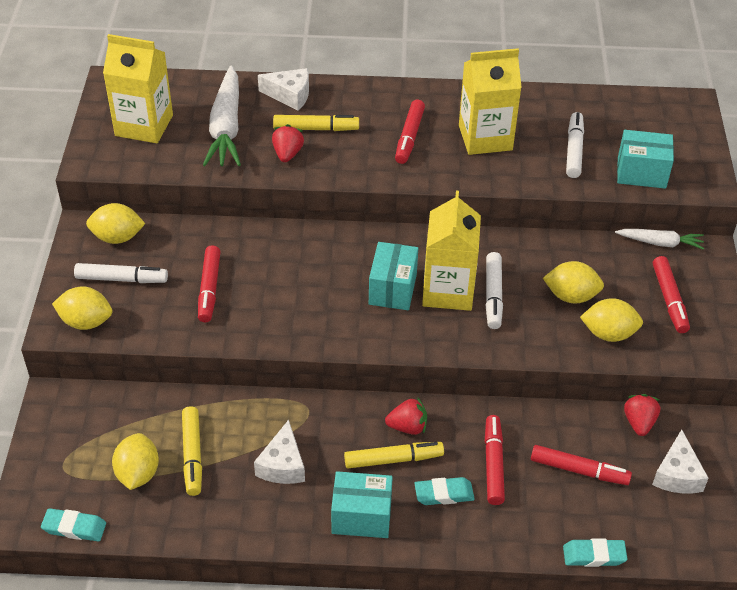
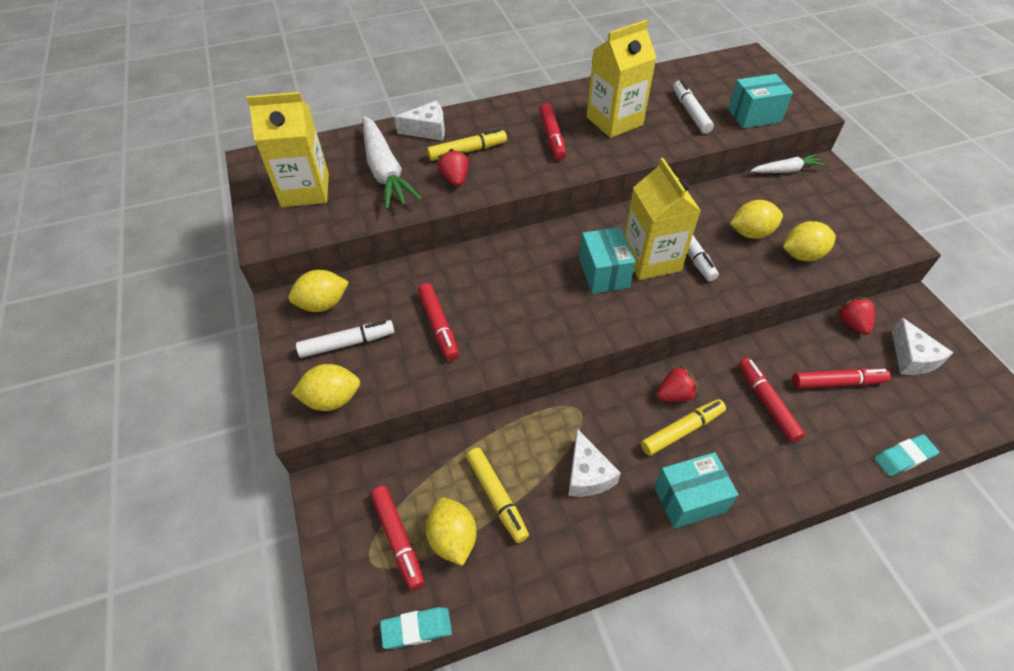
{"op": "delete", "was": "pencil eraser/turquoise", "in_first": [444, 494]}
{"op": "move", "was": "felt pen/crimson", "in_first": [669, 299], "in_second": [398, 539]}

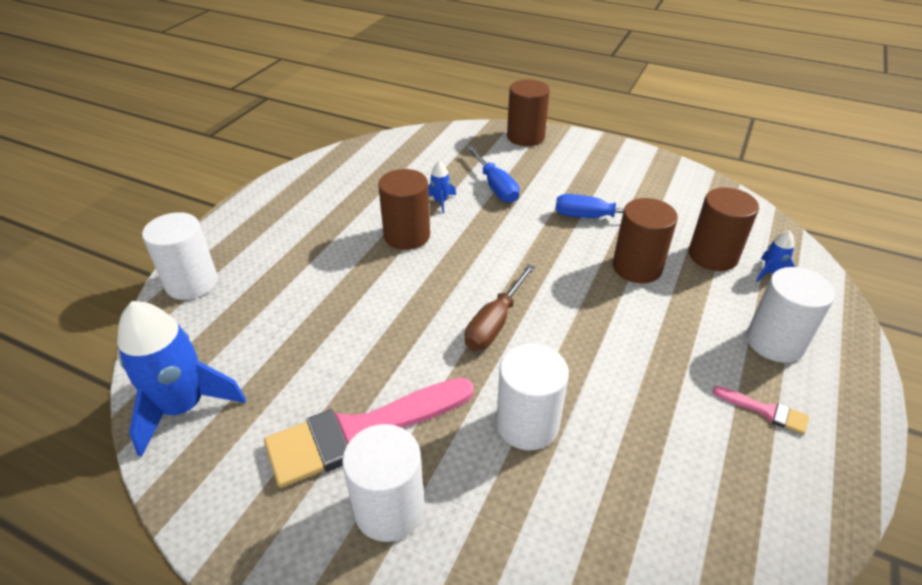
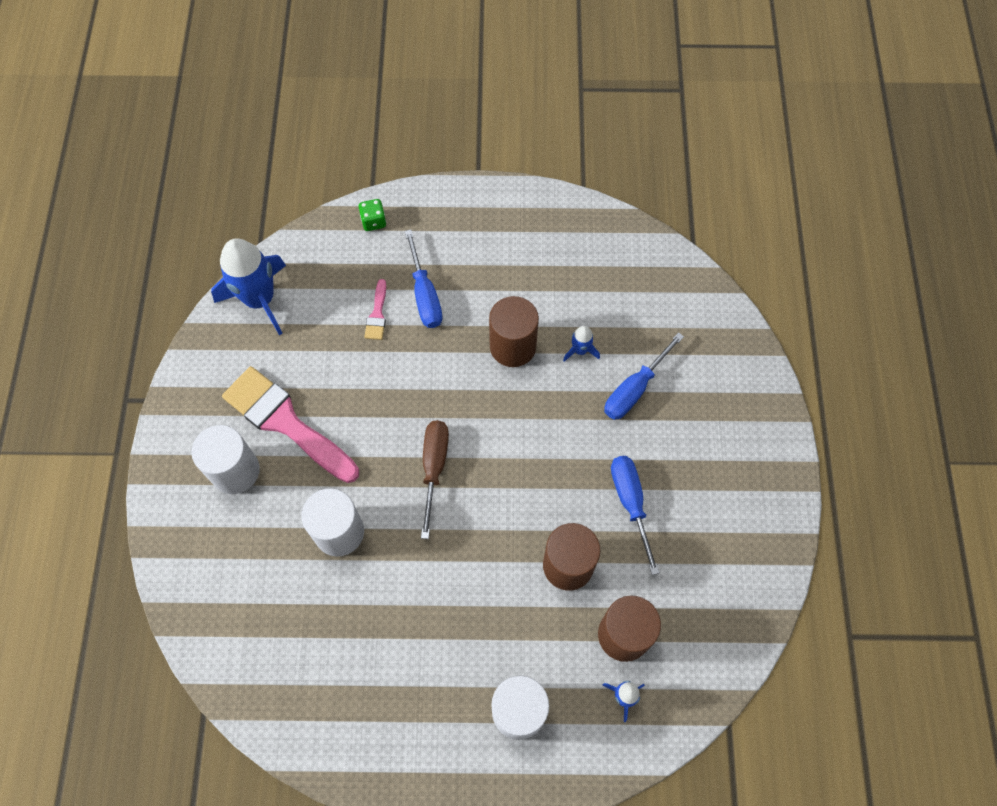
{"op": "replace", "was": "cylinder shape/snow-white", "now": "die/emerald", "in_first": [192, 283], "in_second": [373, 221]}
{"op": "rotate", "was": "flat screwdriver/brown", "in_first": [495, 323], "in_second": [434, 468], "clockwise": 90}
{"op": "delete", "was": "cylinder shape/brown", "in_first": [525, 137]}
{"op": "move", "was": "paint brush/pink", "in_first": [766, 411], "in_second": [377, 314]}
{"op": "insert", "now": "flat screwdriver/cobalt", "in_second": [425, 295]}

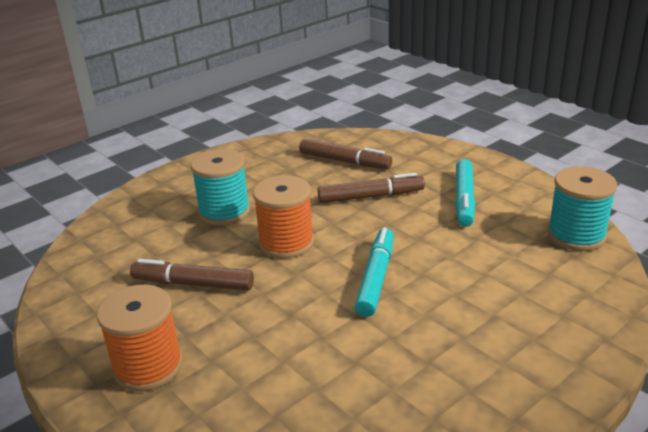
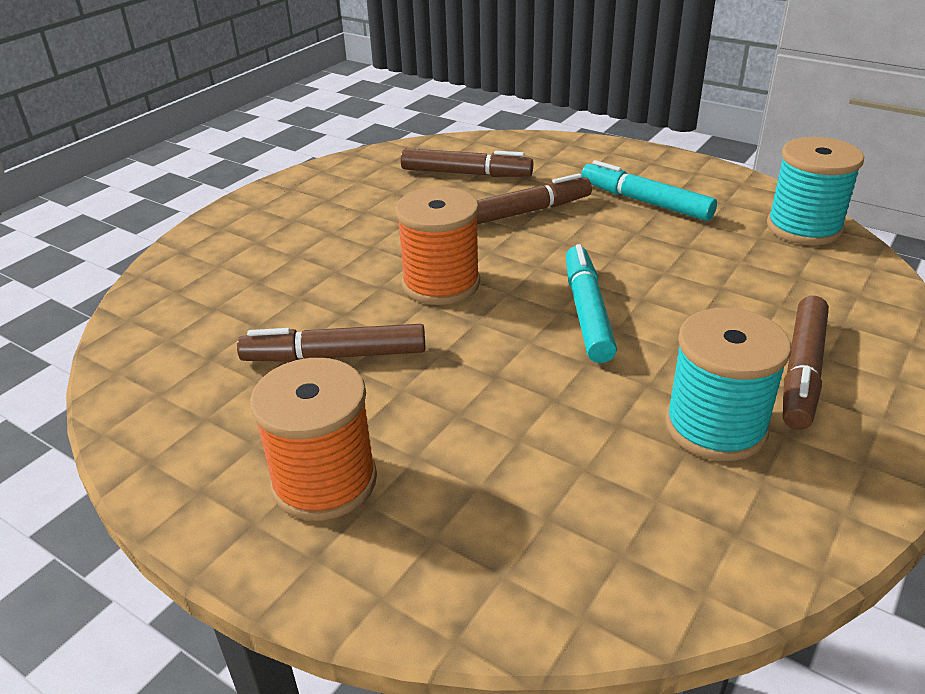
{"op": "move", "was": "reel of thread/turquoise", "in_first": [224, 212], "in_second": [715, 427]}
{"op": "rotate", "was": "felt pen/turquoise", "in_first": [464, 199], "in_second": [645, 202], "clockwise": 135}
{"op": "insert", "now": "felt pen/brown", "in_second": [802, 371]}

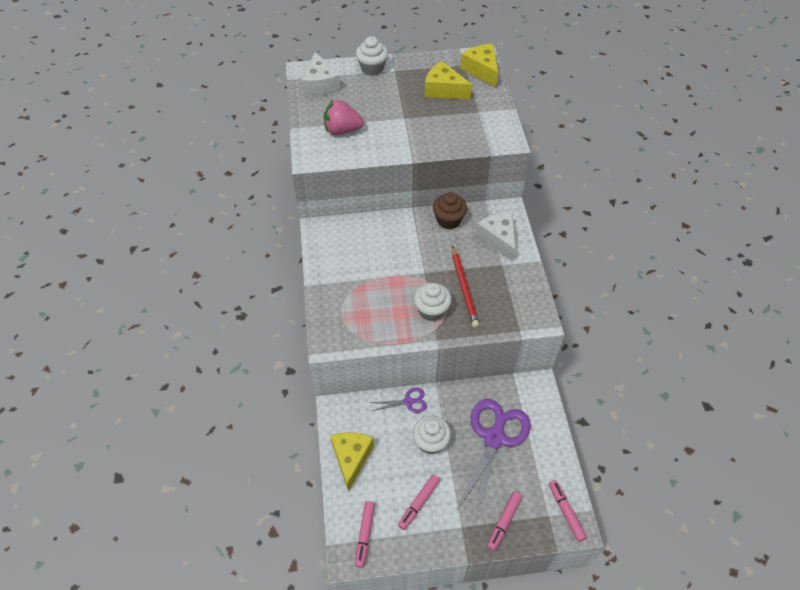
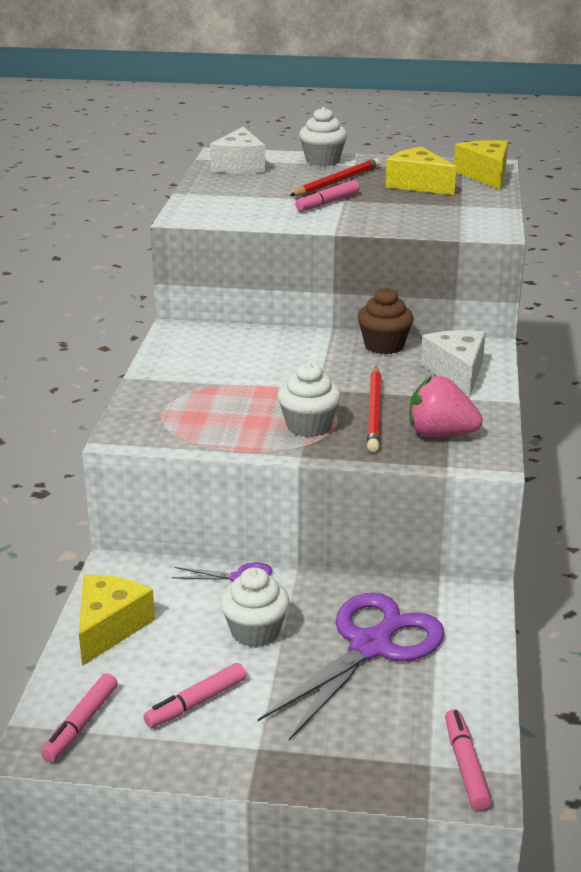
{"op": "move", "was": "berry/pink", "in_first": [342, 130], "in_second": [440, 434]}
{"op": "move", "was": "felt pen/pink", "in_first": [504, 522], "in_second": [328, 203]}
{"op": "insert", "now": "wooden pencil/crimson", "in_second": [336, 182]}

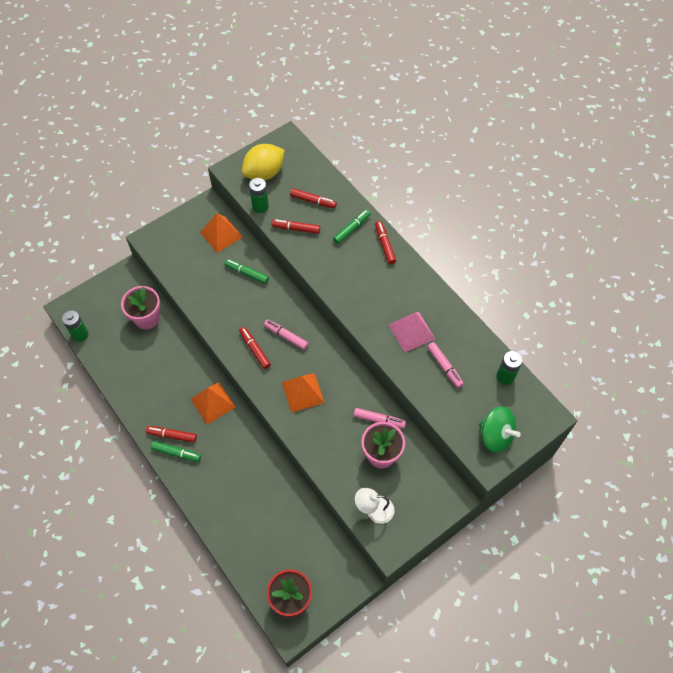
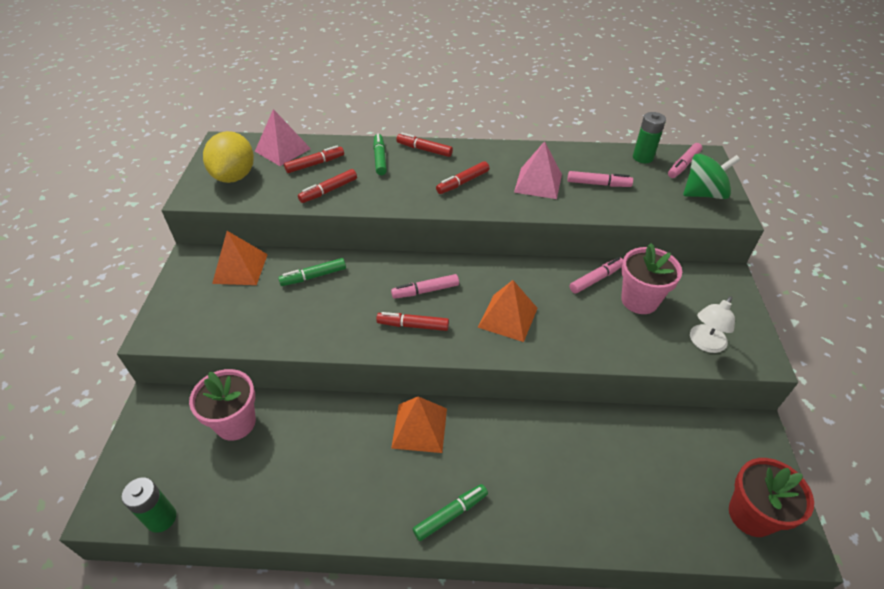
{"op": "move", "was": "felt pen/crimson", "in_first": [172, 435], "in_second": [463, 182]}
{"op": "delete", "was": "battery/emerald", "in_first": [260, 206]}
{"op": "insert", "now": "solid pyramid/pink", "in_second": [282, 150]}
{"op": "insert", "now": "felt pen/pink", "in_second": [683, 165]}

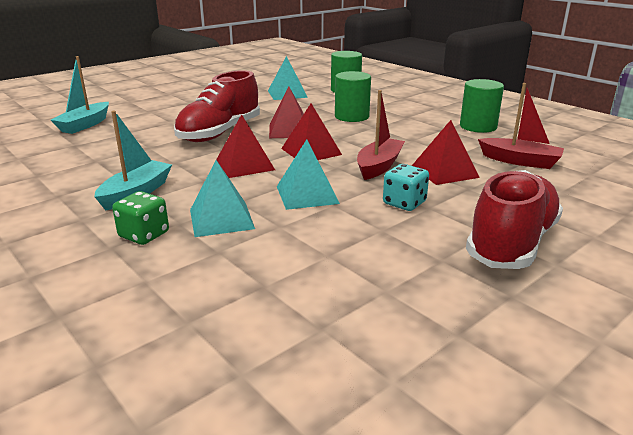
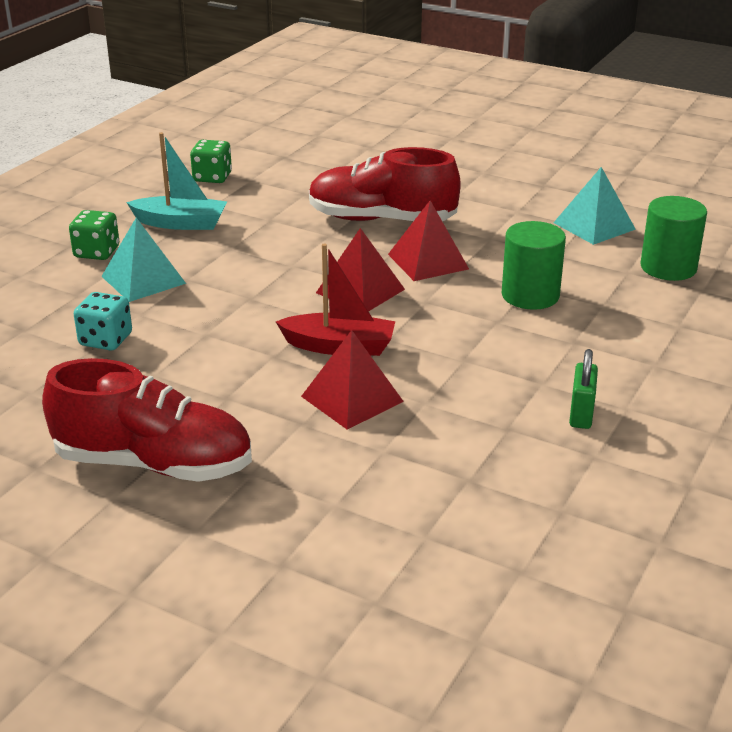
{"op": "delete", "was": "sailboat/turquoise", "in_first": [85, 125]}
{"op": "delete", "was": "solid pyramid/crimson", "in_first": [244, 165]}
{"op": "delete", "was": "solid pyramid/turquoise", "in_first": [307, 194]}
{"op": "move", "was": "die/turquoise", "in_first": [404, 203], "in_second": [106, 340]}
{"op": "replace", "was": "cylinder shape/emerald", "now": "small lock/emerald", "in_first": [478, 126], "in_second": [581, 414]}
{"op": "delete", "was": "sailboat/crimson", "in_first": [520, 161]}
{"op": "insert", "now": "die/emerald", "in_second": [212, 177]}

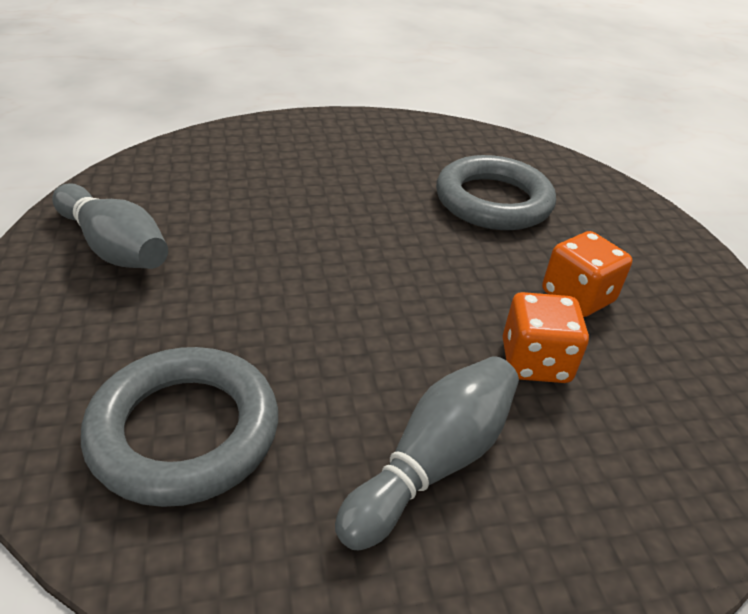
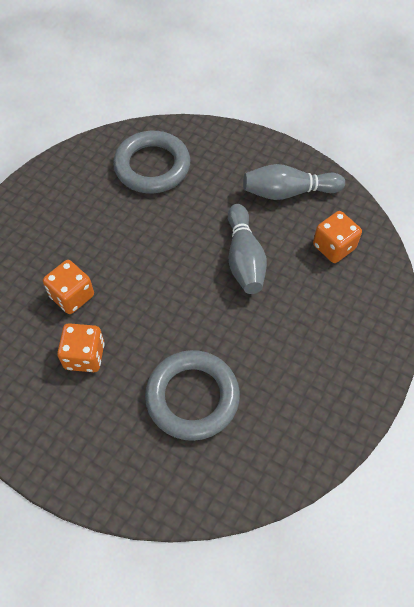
{"op": "move", "was": "bowling pin/grey", "in_first": [433, 462], "in_second": [244, 258]}
{"op": "insert", "now": "die/bright orange", "in_second": [333, 247]}

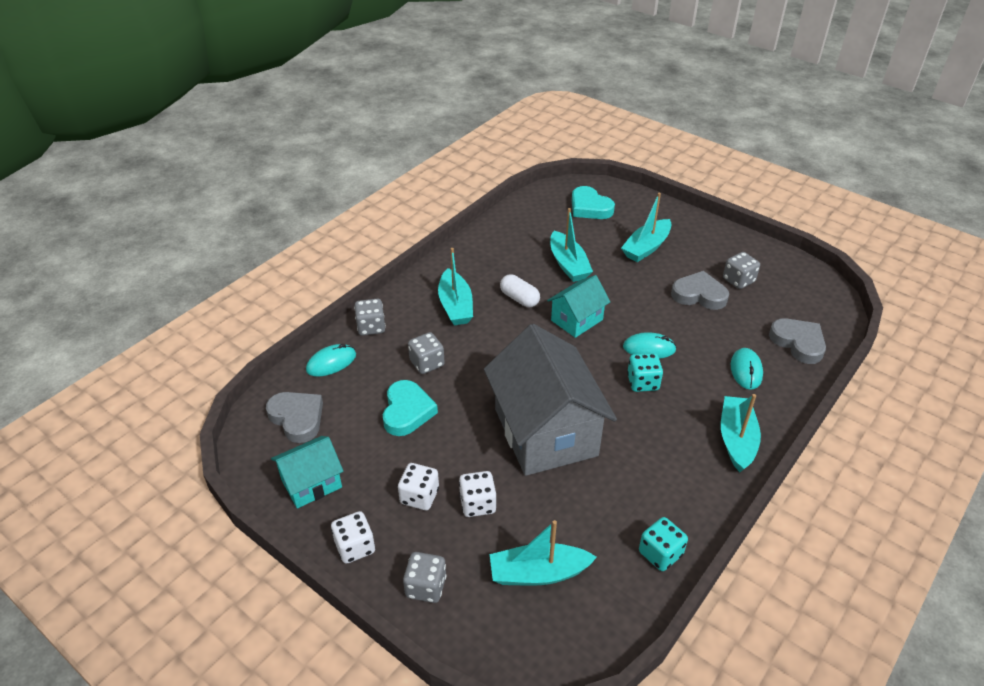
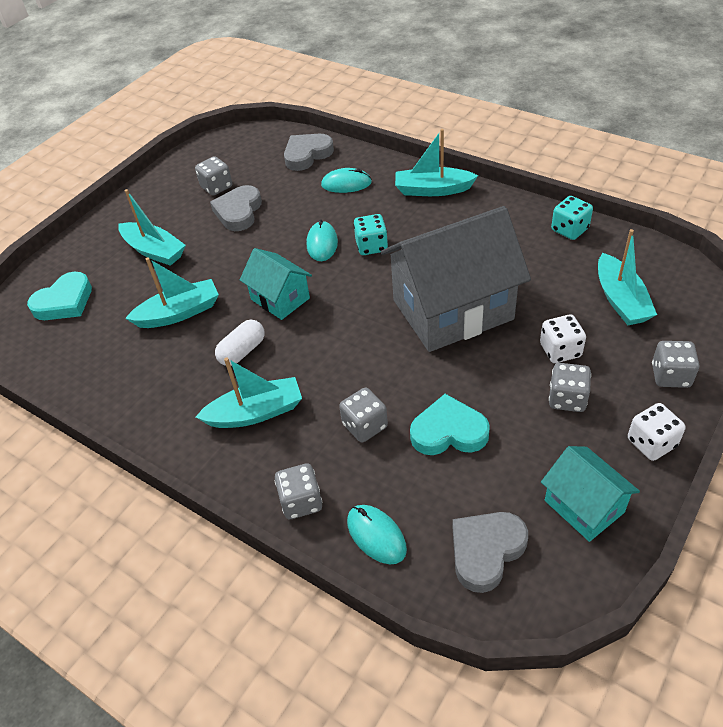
{"op": "recolor", "was": "die/snow-white", "now": "die/grey", "in_first": [419, 496], "in_second": [567, 399]}

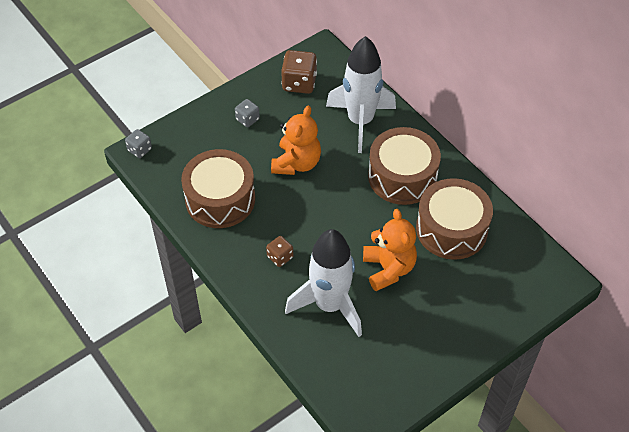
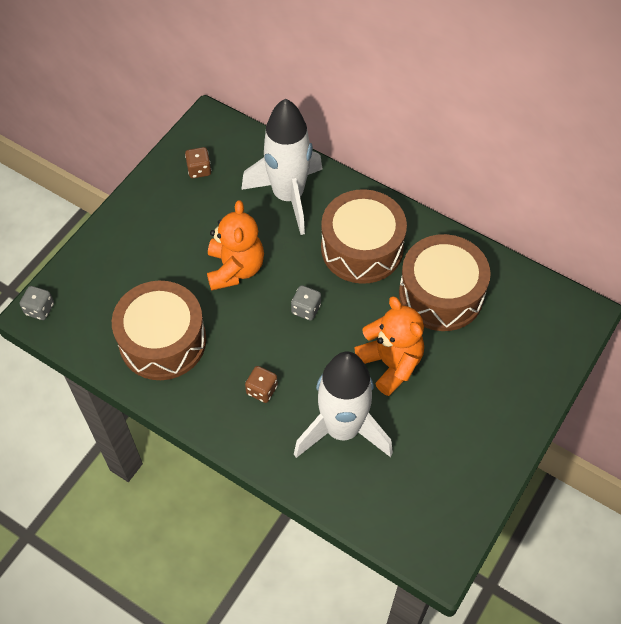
{"op": "move", "was": "die/grey", "in_first": [247, 119], "in_second": [306, 309]}
{"op": "resize", "was": "die/brown", "in_first": [299, 83], "in_second": [199, 170], "ratio": 0.58}

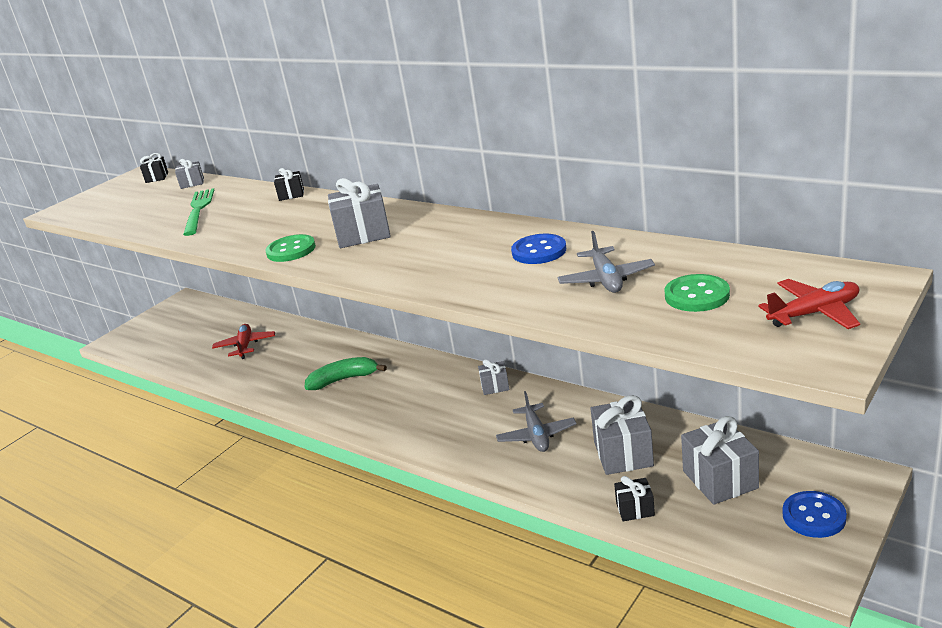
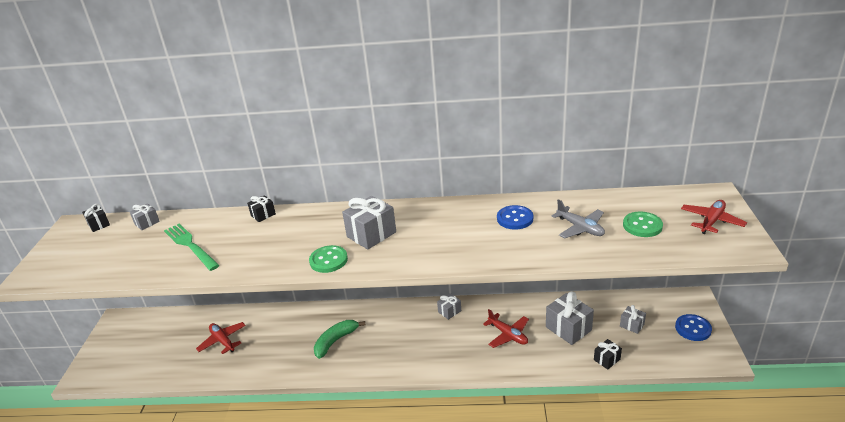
{"op": "recolor", "was": "plane/grey", "now": "plane/crimson", "in_first": [536, 435], "in_second": [508, 335]}
{"op": "resize", "was": "wrapped gift/grey", "in_first": [720, 479], "in_second": [632, 325], "ratio": 0.55}

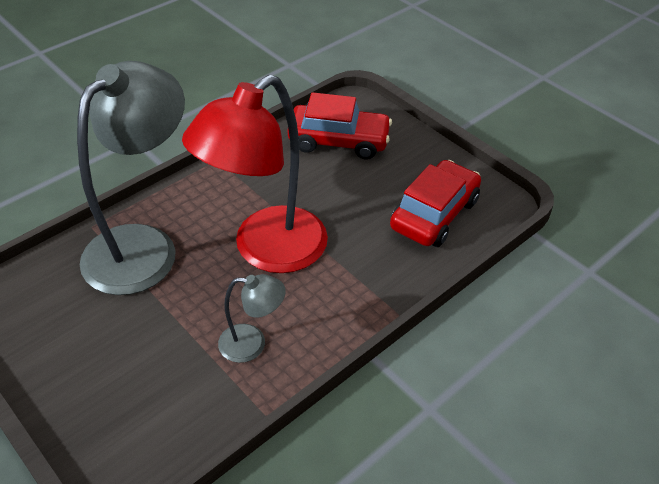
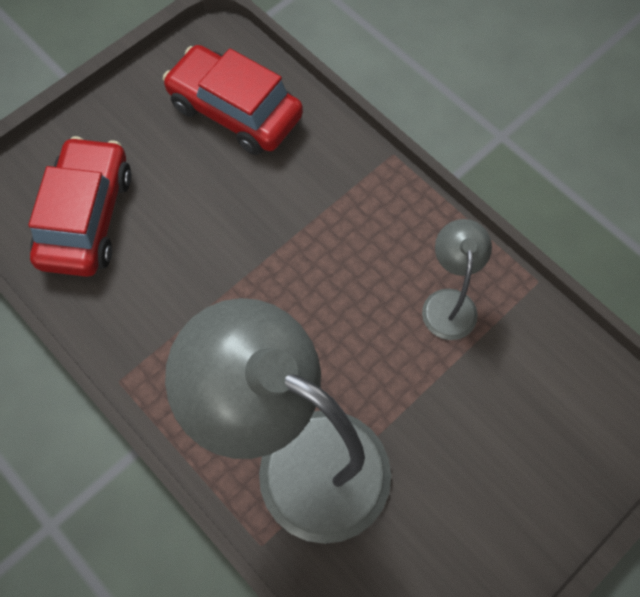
{"op": "delete", "was": "desk lamp/crimson", "in_first": [266, 251]}

